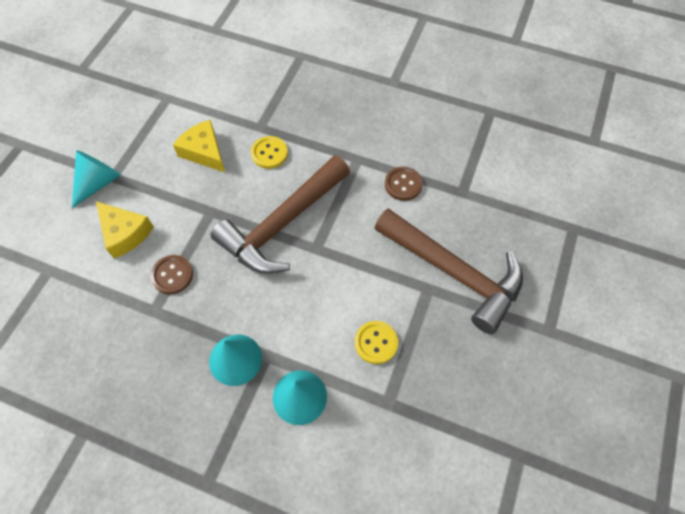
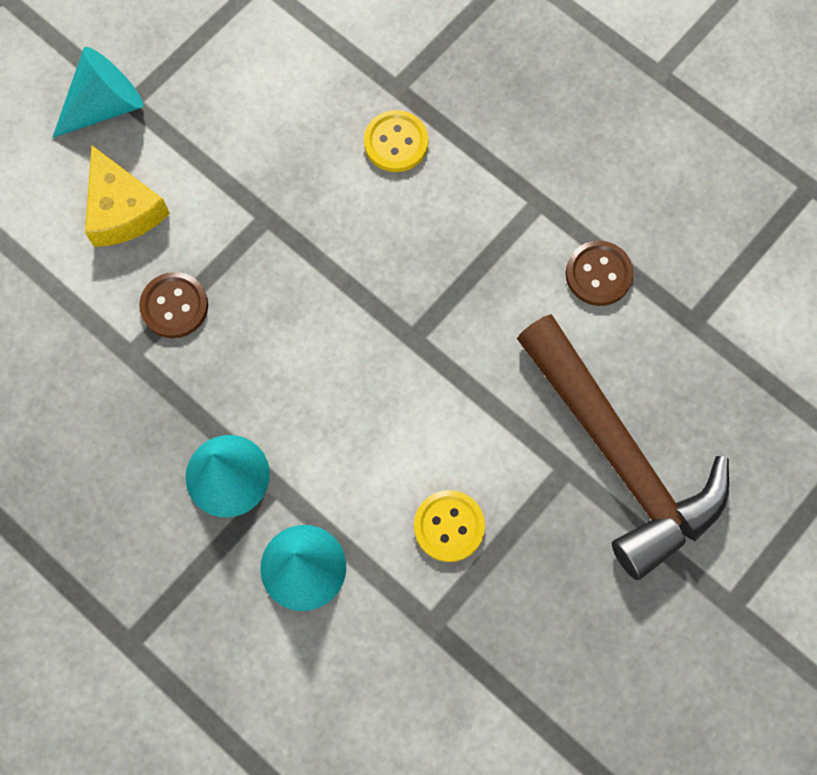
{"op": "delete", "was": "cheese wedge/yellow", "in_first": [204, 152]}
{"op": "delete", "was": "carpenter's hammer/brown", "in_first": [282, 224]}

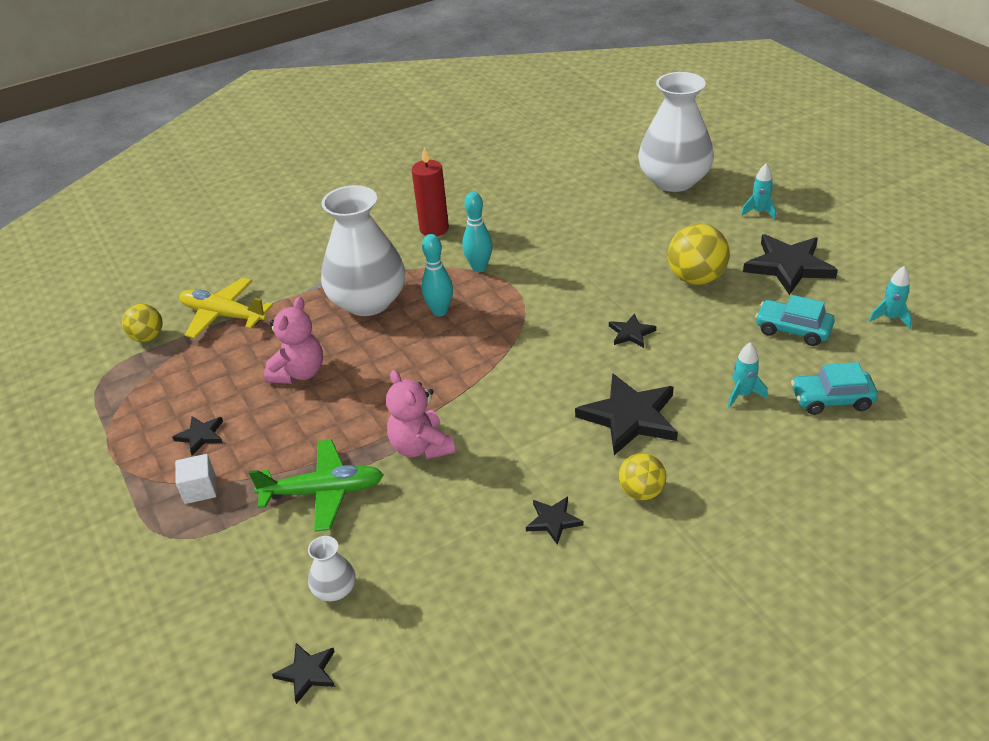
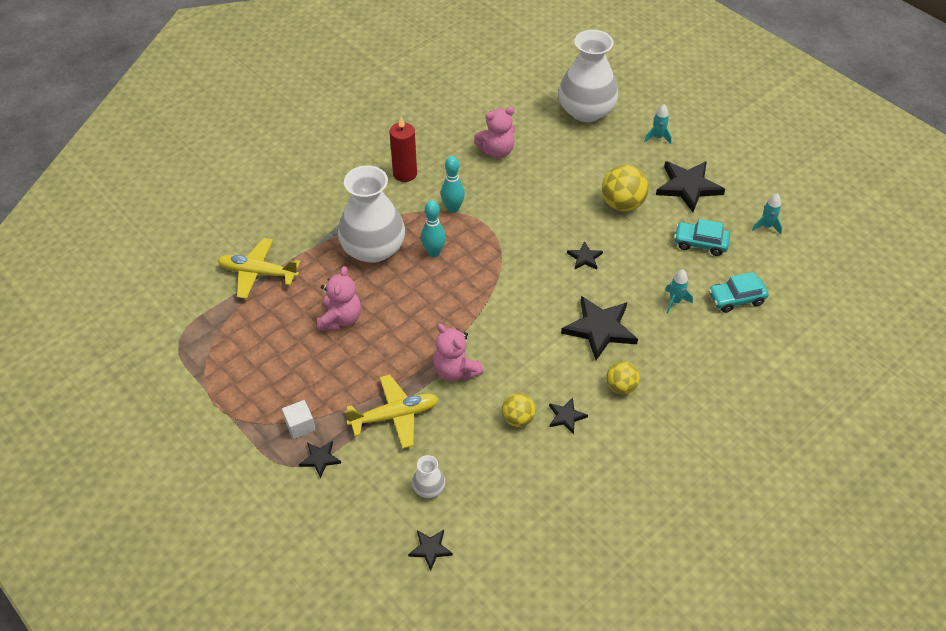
{"op": "move", "was": "ball/yellow", "in_first": [148, 337], "in_second": [518, 419]}
{"op": "move", "was": "star shape/black", "in_first": [201, 436], "in_second": [320, 459]}
{"op": "recolor", "was": "plane/emerald", "now": "plane/yellow", "in_first": [323, 492], "in_second": [395, 416]}
{"op": "insert", "now": "teddy/pink", "in_second": [497, 151]}

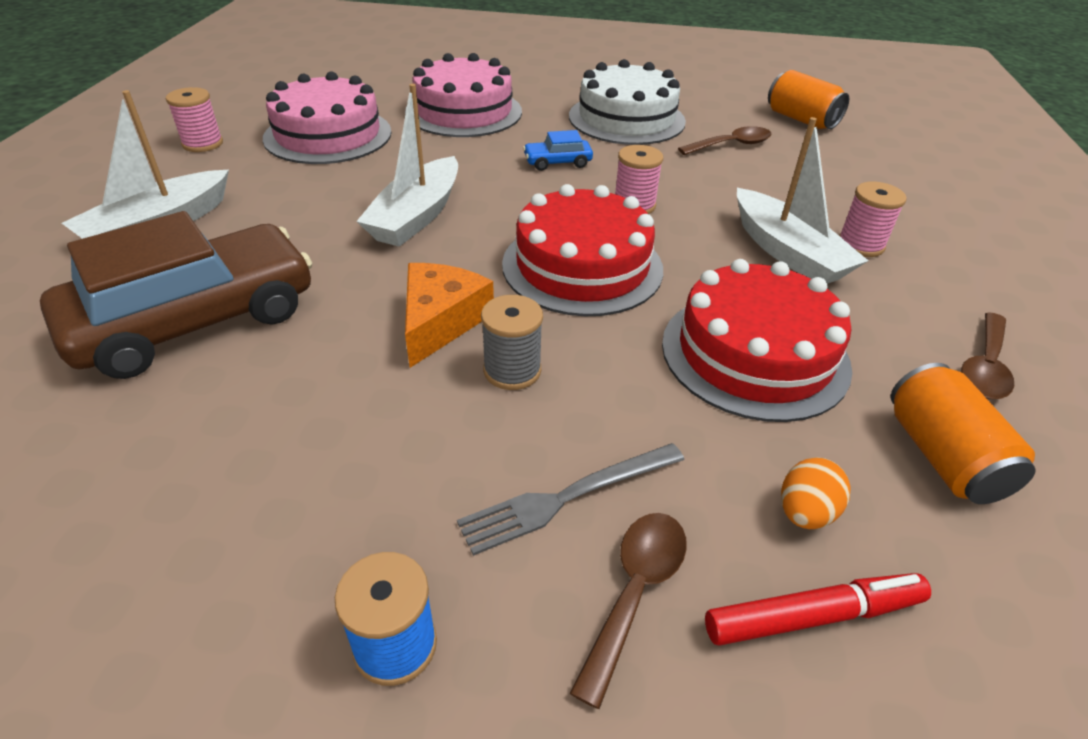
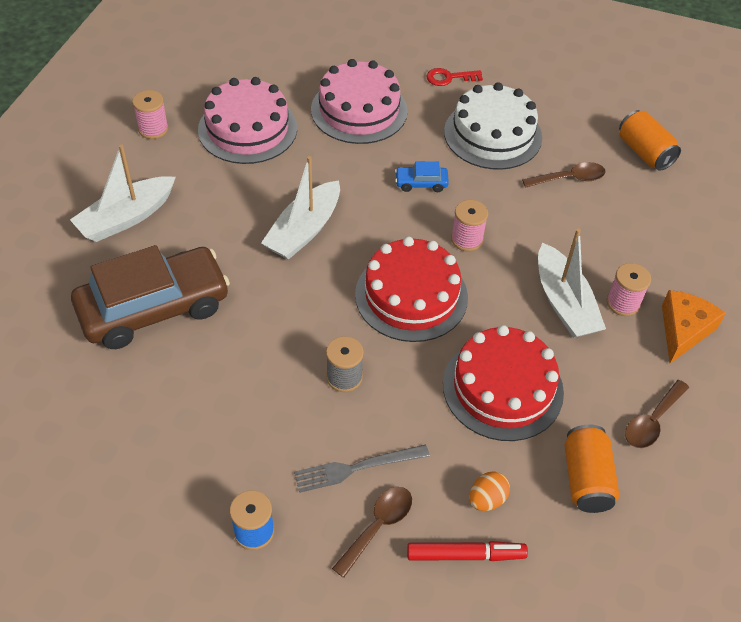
{"op": "move", "was": "cheese wedge/bright orange", "in_first": [440, 322], "in_second": [683, 330]}
{"op": "insert", "now": "key/crimson", "in_second": [449, 78]}

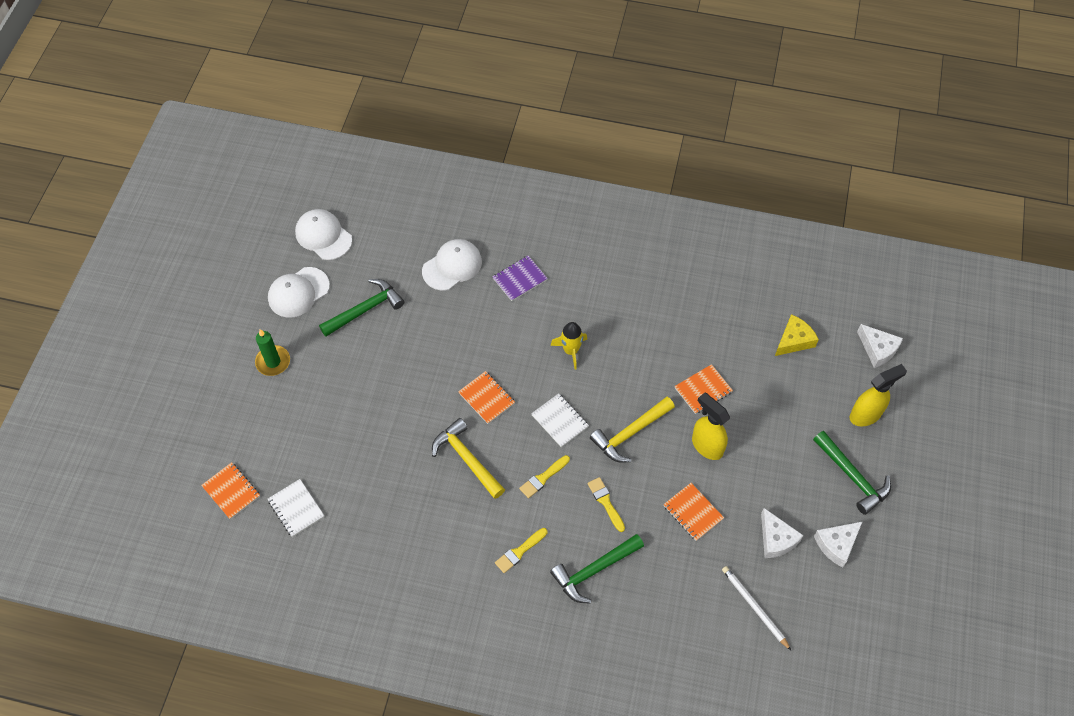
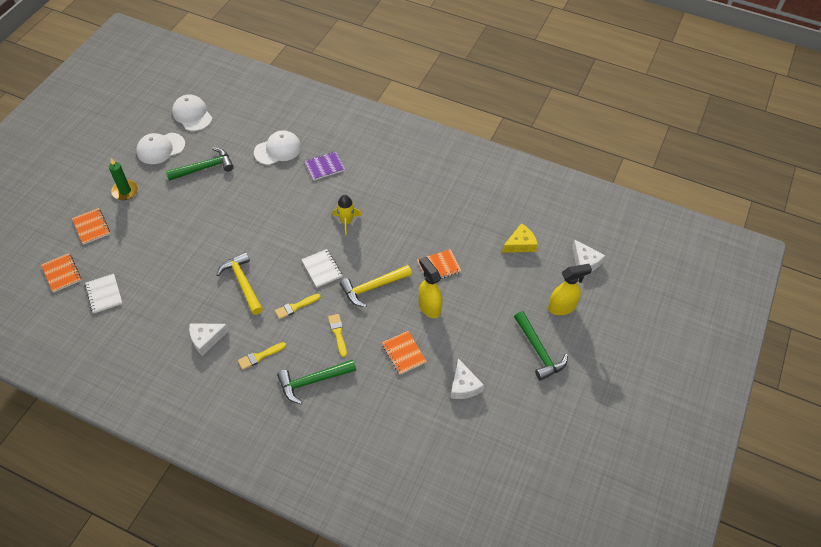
{"op": "move", "was": "exercise book/bright orange", "in_first": [486, 398], "in_second": [91, 227]}
{"op": "delete", "was": "wooden pencil/snow-white", "in_first": [754, 607]}
{"op": "move", "was": "cheese wedge/snow-white", "in_first": [836, 544], "in_second": [206, 339]}

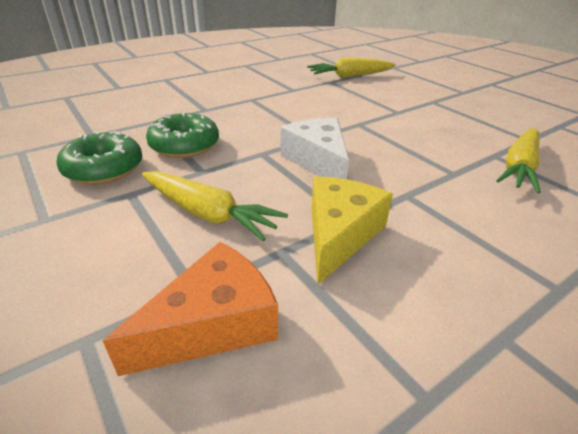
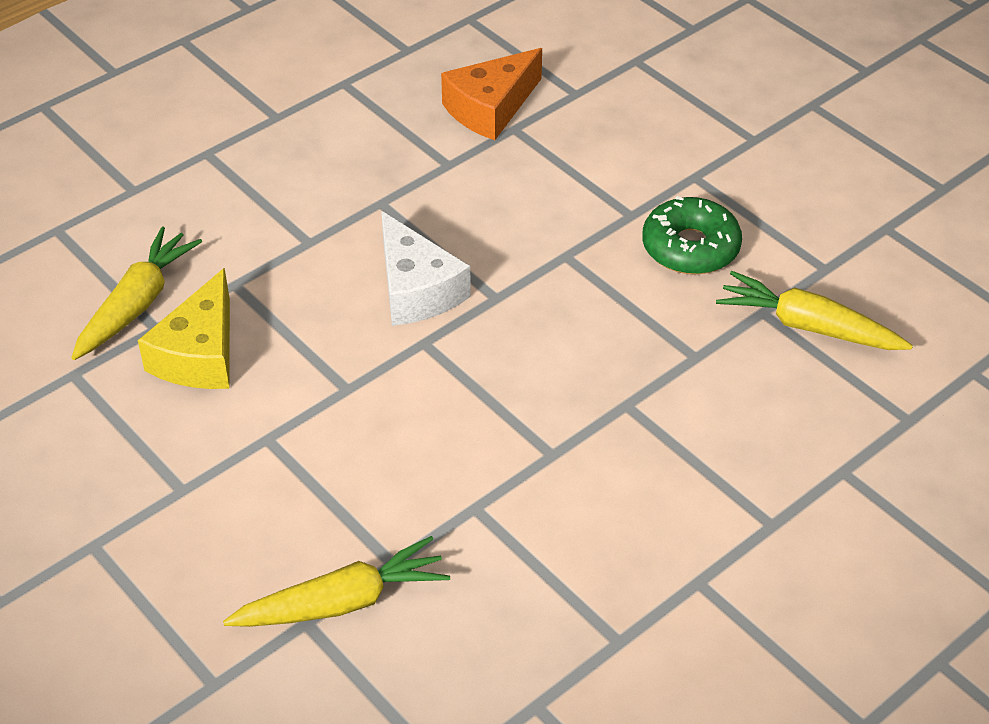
{"op": "move", "was": "toy carrot/yellow", "in_first": [209, 214], "in_second": [808, 326]}
{"op": "delete", "was": "glazed donut/emerald", "in_first": [184, 145]}
{"op": "move", "was": "cheese wedge/yellow", "in_first": [340, 234], "in_second": [199, 354]}

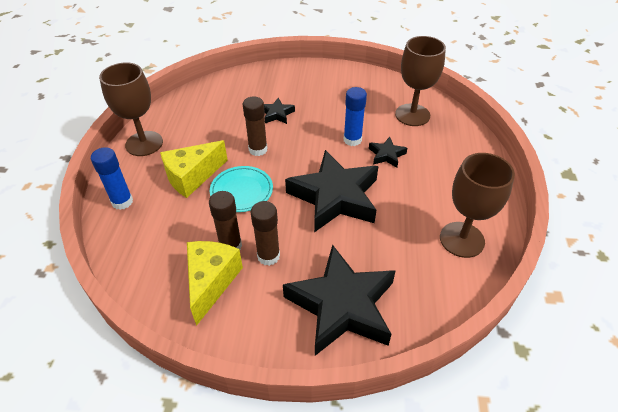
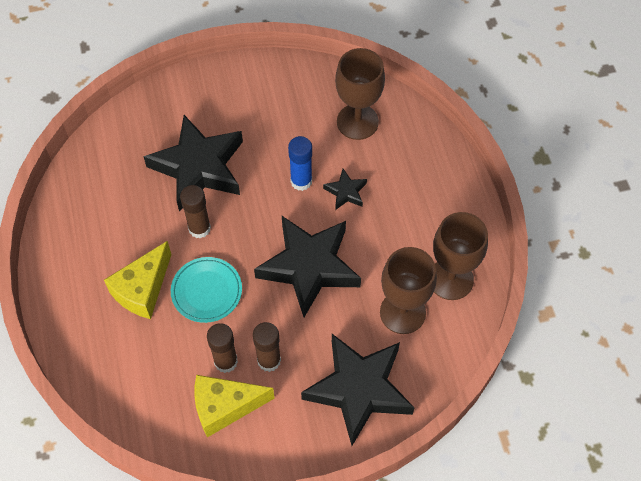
{"op": "delete", "was": "stick of glue/cobalt", "in_first": [122, 202]}
{"op": "move", "was": "goblet/brown", "in_first": [144, 143], "in_second": [402, 312]}
{"op": "rotate", "was": "cheese wedge/yellow", "in_first": [211, 282], "in_second": [225, 407], "clockwise": -90}
{"op": "resize", "was": "star shape/black", "in_first": [277, 114], "in_second": [199, 167], "ratio": 2.29}

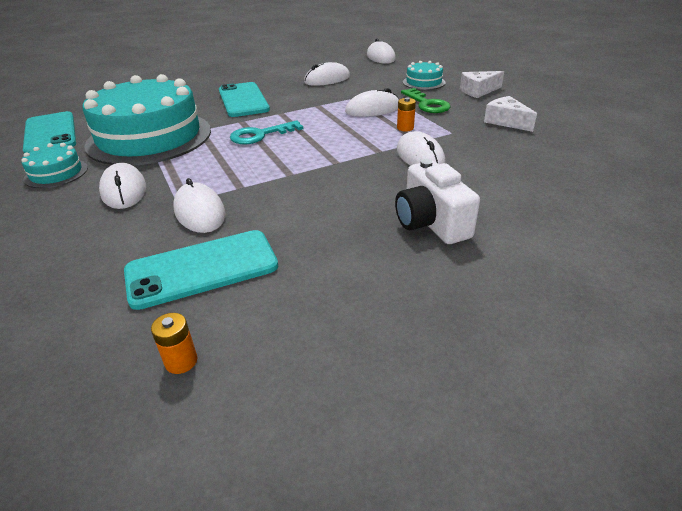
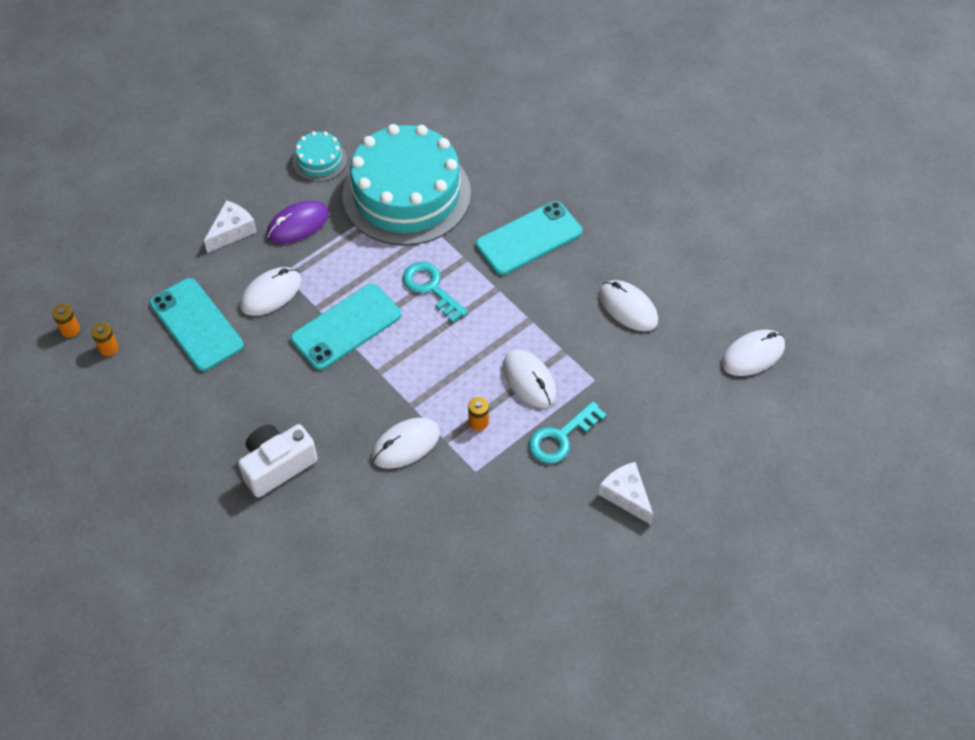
{"op": "move", "was": "phone/turquoise", "in_first": [50, 133], "in_second": [346, 327]}
{"op": "recolor", "was": "PC mouse/snow-white", "now": "PC mouse/purple", "in_first": [124, 190], "in_second": [298, 225]}
{"op": "recolor", "was": "key/emerald", "now": "key/turquoise", "in_first": [426, 104], "in_second": [561, 437]}
{"op": "delete", "was": "layer cake/turquoise", "in_first": [423, 82]}
{"op": "move", "was": "cheese wedge/snow-white", "in_first": [506, 121], "in_second": [232, 231]}
{"op": "insert", "now": "battery/bright orange", "in_second": [70, 329]}

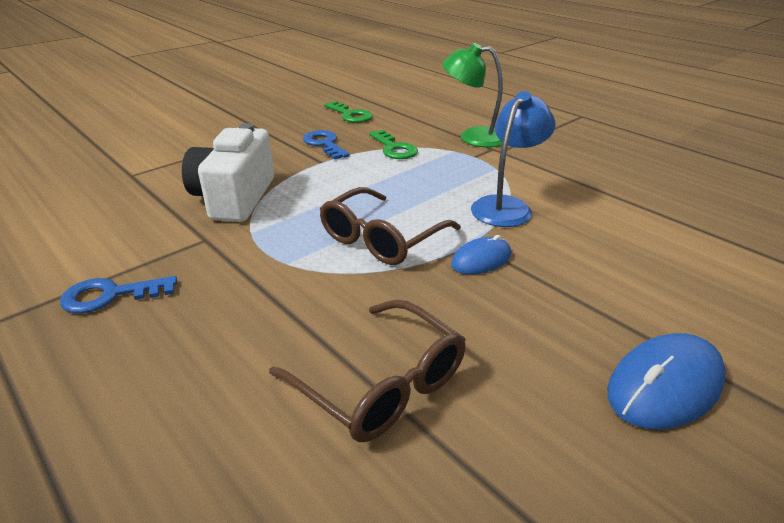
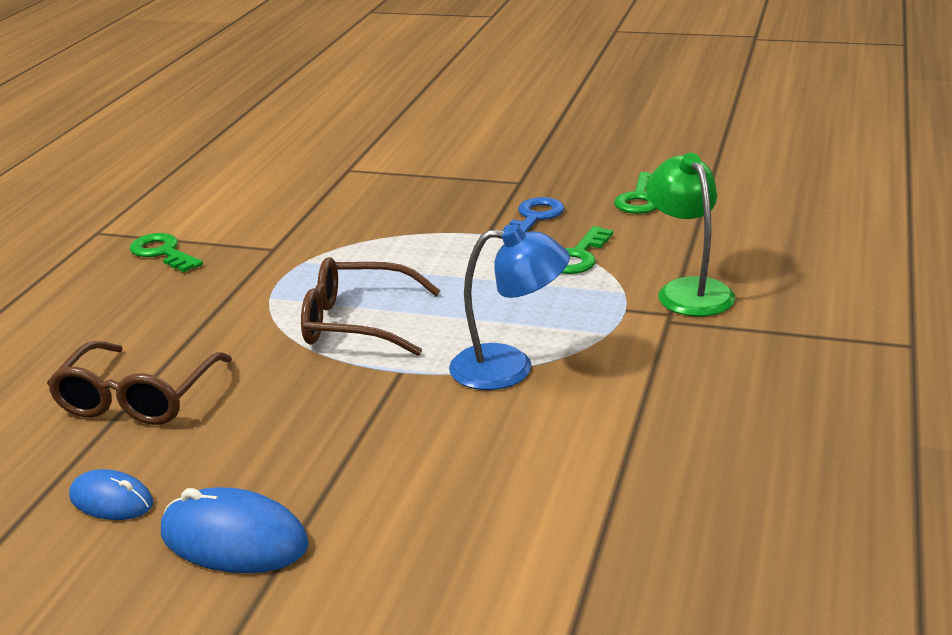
{"op": "recolor", "was": "key/cobalt", "now": "key/emerald", "in_first": [110, 295], "in_second": [163, 253]}
{"op": "delete", "was": "camera/snow-white", "in_first": [234, 198]}
{"op": "move", "was": "PC mouse/cobalt", "in_first": [481, 259], "in_second": [111, 500]}

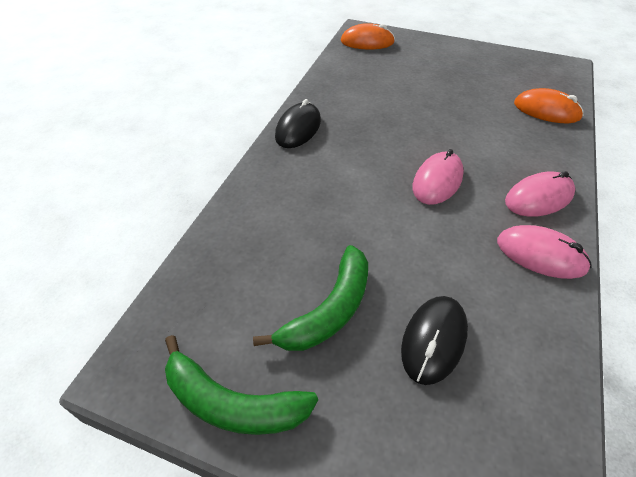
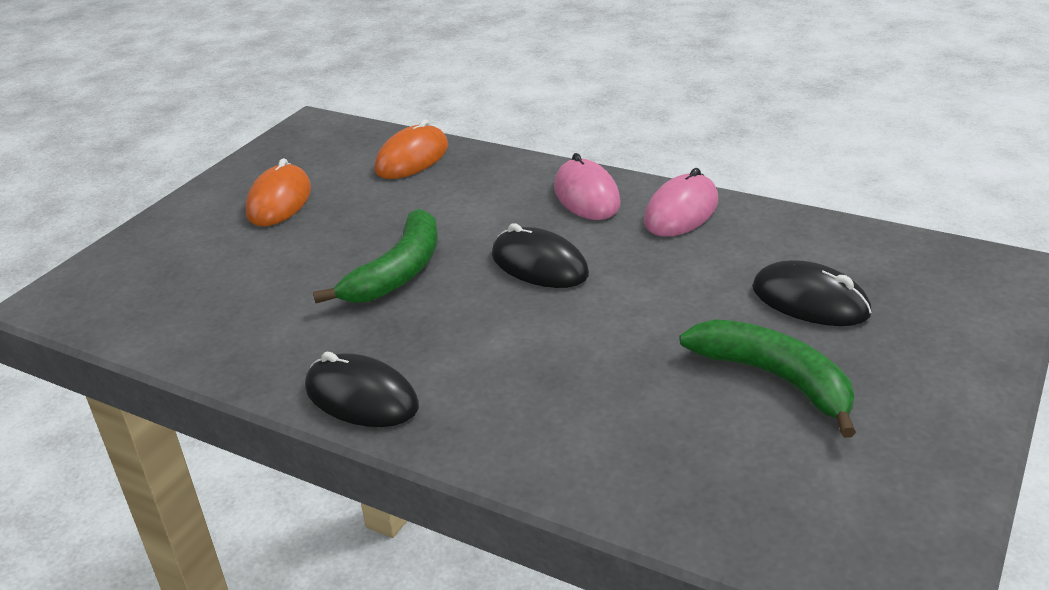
{"op": "move", "was": "toy banana/emerald", "in_first": [232, 403], "in_second": [398, 272]}
{"op": "move", "was": "PC mouse/bright orange", "in_first": [367, 42], "in_second": [279, 201]}
{"op": "recolor", "was": "PC mouse/pink", "now": "PC mouse/black", "in_first": [437, 181], "in_second": [539, 265]}

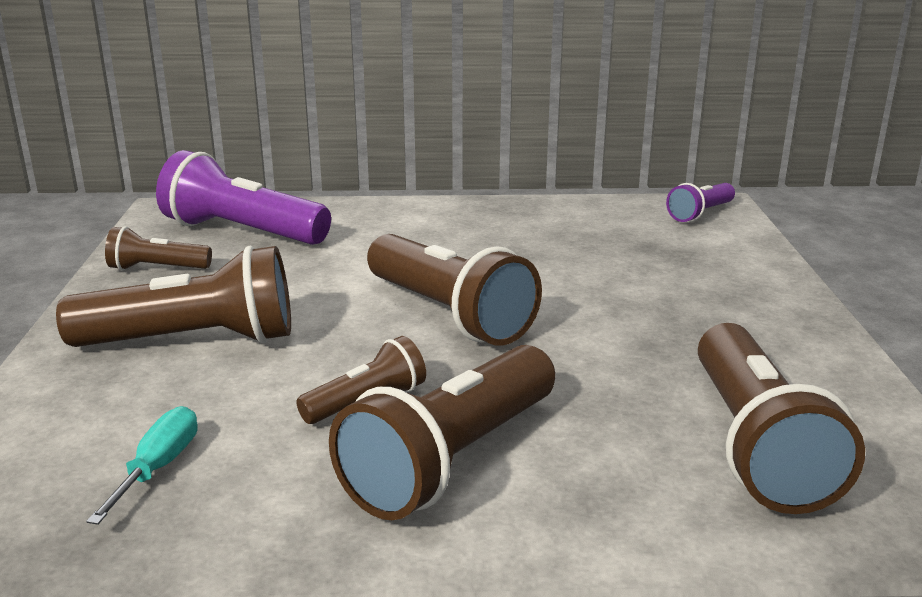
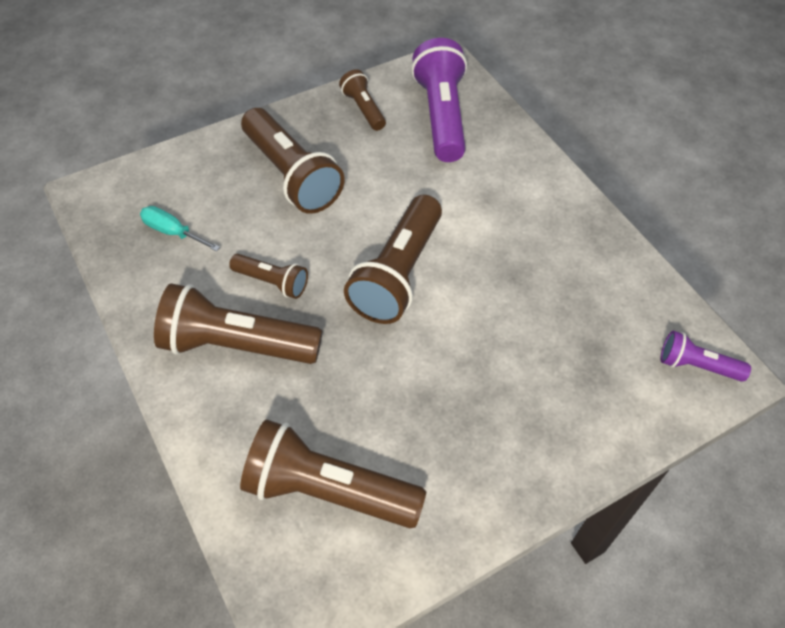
{"op": "rotate", "was": "flat screwdriver/turquoise", "in_first": [159, 467], "in_second": [172, 232], "clockwise": -135}
{"op": "rotate", "was": "pocket torch/brown", "in_first": [756, 445], "in_second": [327, 490], "clockwise": 45}

